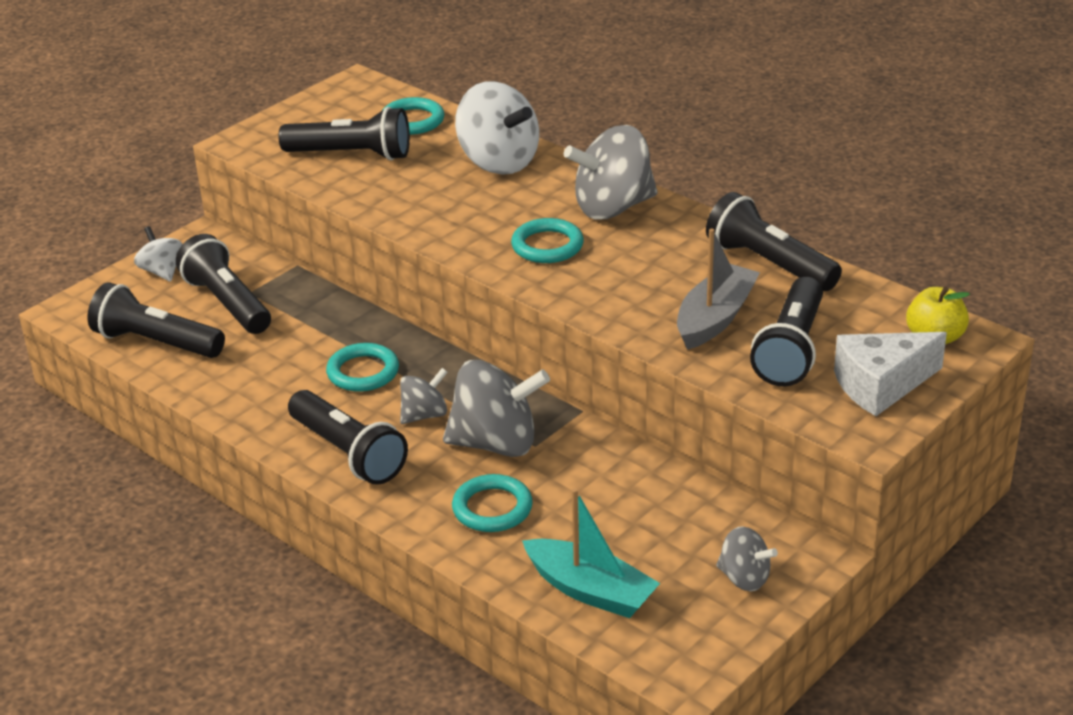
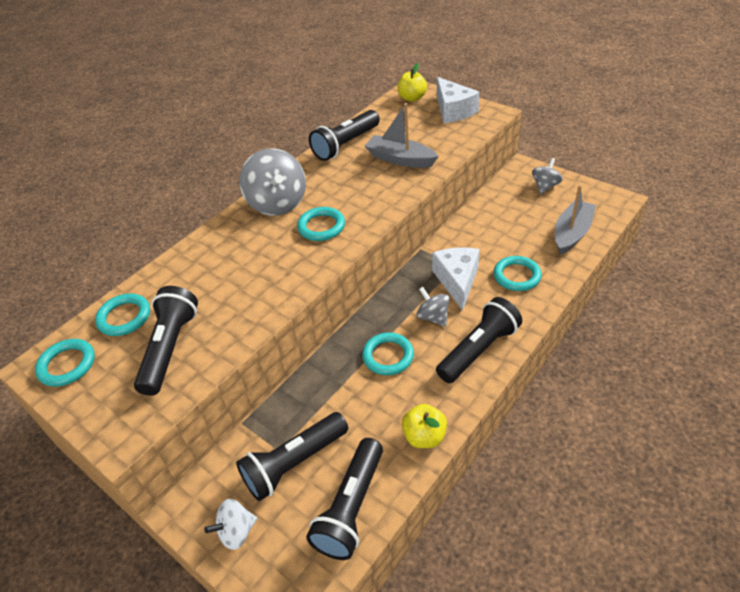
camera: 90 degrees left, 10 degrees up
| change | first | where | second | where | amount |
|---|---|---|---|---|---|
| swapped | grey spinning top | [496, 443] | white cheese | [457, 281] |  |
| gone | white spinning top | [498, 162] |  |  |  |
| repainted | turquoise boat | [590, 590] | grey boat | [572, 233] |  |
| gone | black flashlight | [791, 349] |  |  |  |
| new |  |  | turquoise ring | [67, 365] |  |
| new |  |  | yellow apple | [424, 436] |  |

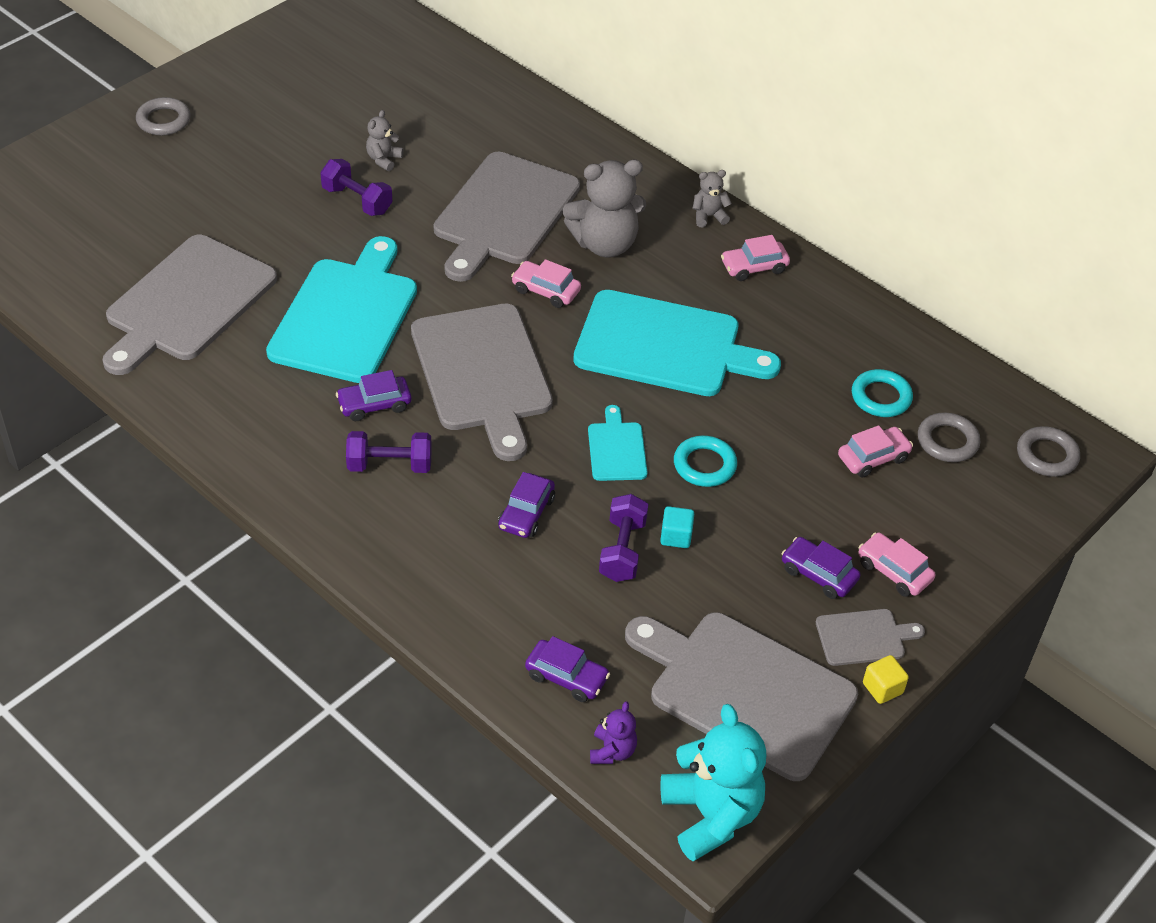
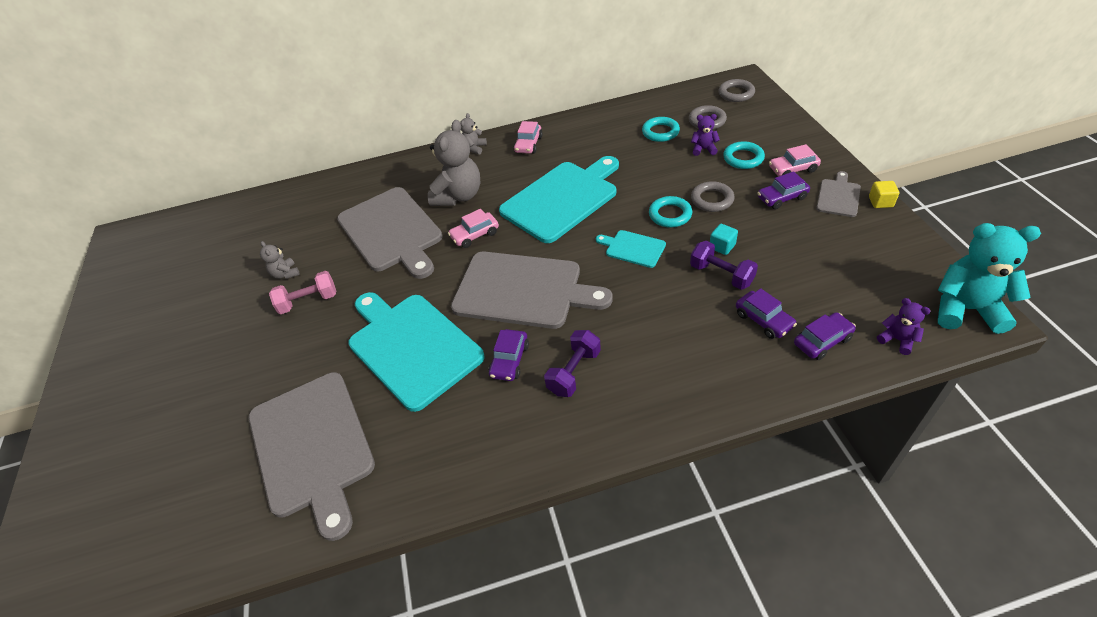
camera: 50 degrees left, 0 degrees up
| change | first | where | second | where | amount |
|---|---|---|---|---|---|
| shifted | grey ring | [163, 120] |  | [712, 200] |  |
| repainted | purple dumbbell | [357, 200] | pink dumbbell | [308, 301] |  |
| shifted | purple car | [526, 513] |  | [763, 320] |  |
| gone | grey cutting board | [745, 691] |  |  |  |
| swapped | pink car | [873, 458] | purple teddy bear | [703, 149] |  |
| new |  |  | turquoise ring | [743, 158] |  |

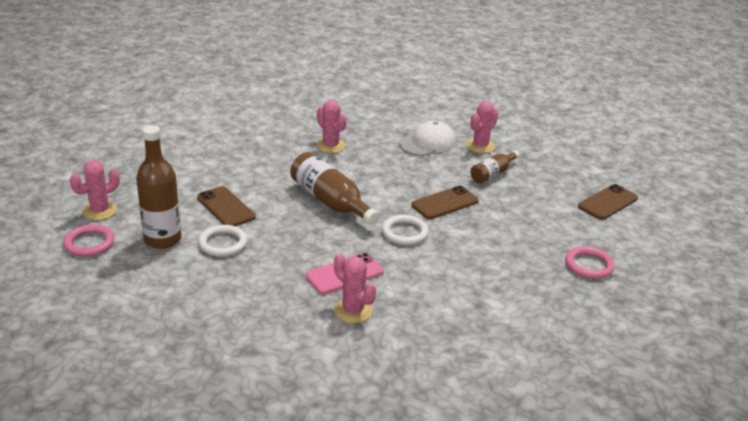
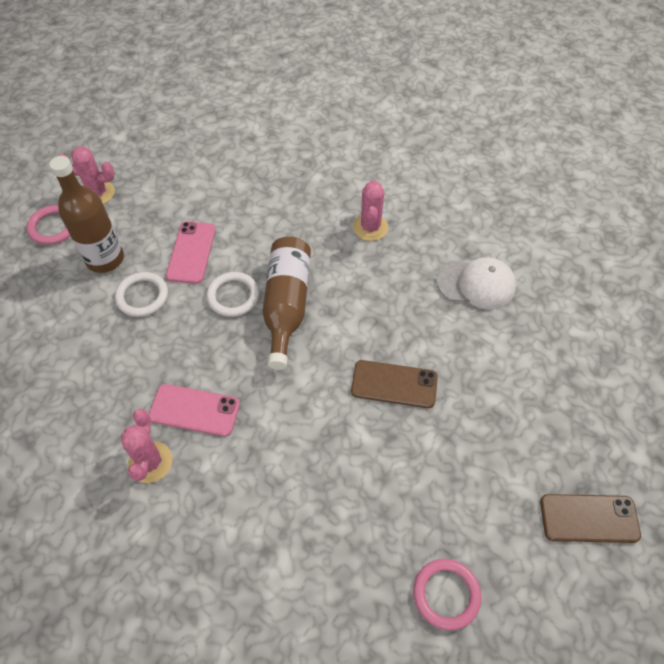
camera: 45 degrees right, 25 degrees up
| change | first | where | second | where | amount |
|---|---|---|---|---|---|
| repainted | brown phone | [226, 207] | pink phone | [191, 252] |  |
| shifted | white ring | [404, 232] |  | [233, 296] |  |
| gone | pink cactus | [480, 146] |  |  |  |
| gone | brown bottle | [492, 174] |  |  |  |

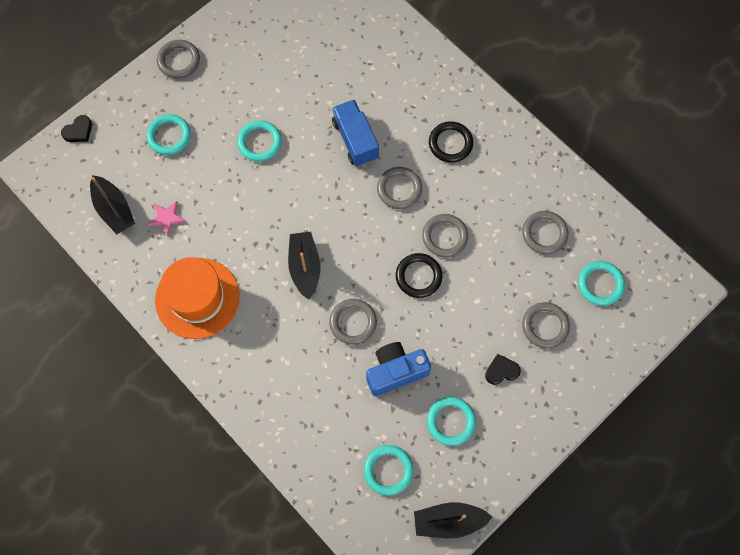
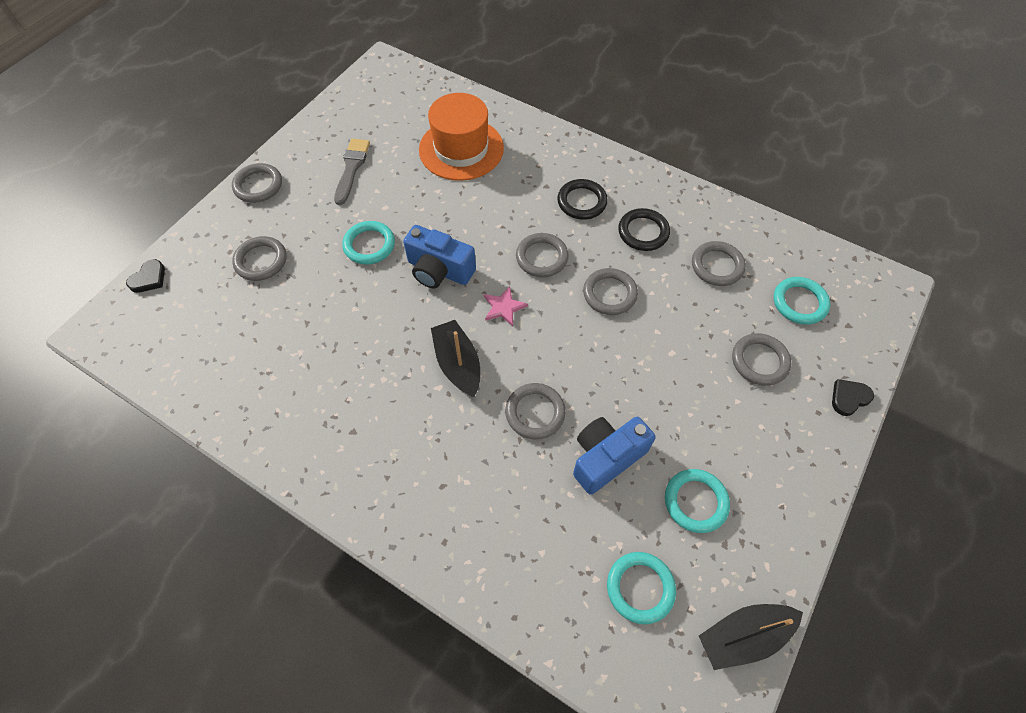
camera: 15 degrees left, 10 degrees down
| change | first | where | second | where | amount |
|---|---|---|---|---|---|
| gone | black boat | [114, 209] |  |  |  |
| repainted | turquoise ring | [169, 136] | grey ring | [261, 261] |  |
| shifted | pink star | [167, 218] |  | [504, 307] |  |
| shifted | orange hat | [197, 298] |  | [461, 149] |  |
| gone | blue truck | [355, 140] |  |  |  |
| shifted | black ring | [418, 276] |  | [643, 232] |  |
| shifted | black heart | [501, 371] |  | [849, 398] |  |
| new |  |  | grey brush | [352, 168] |  |
| new |  |  | blue camera | [439, 270] |  |

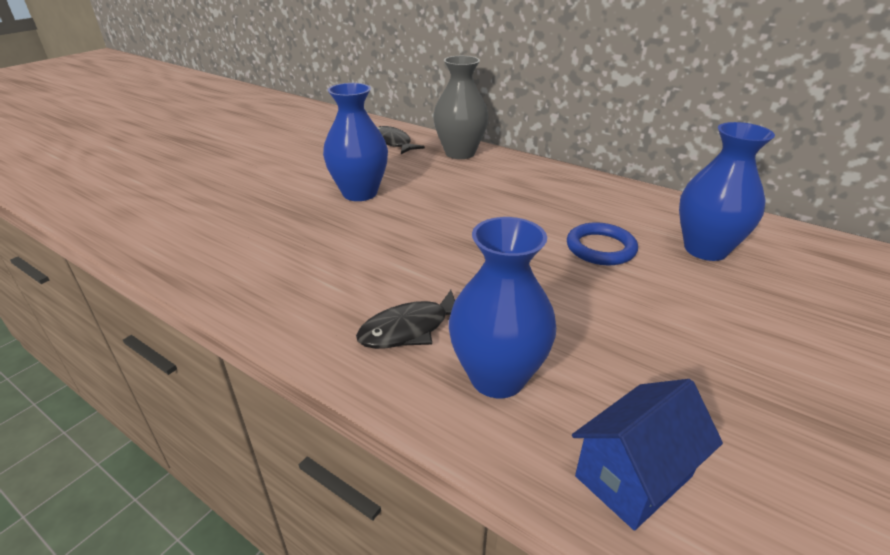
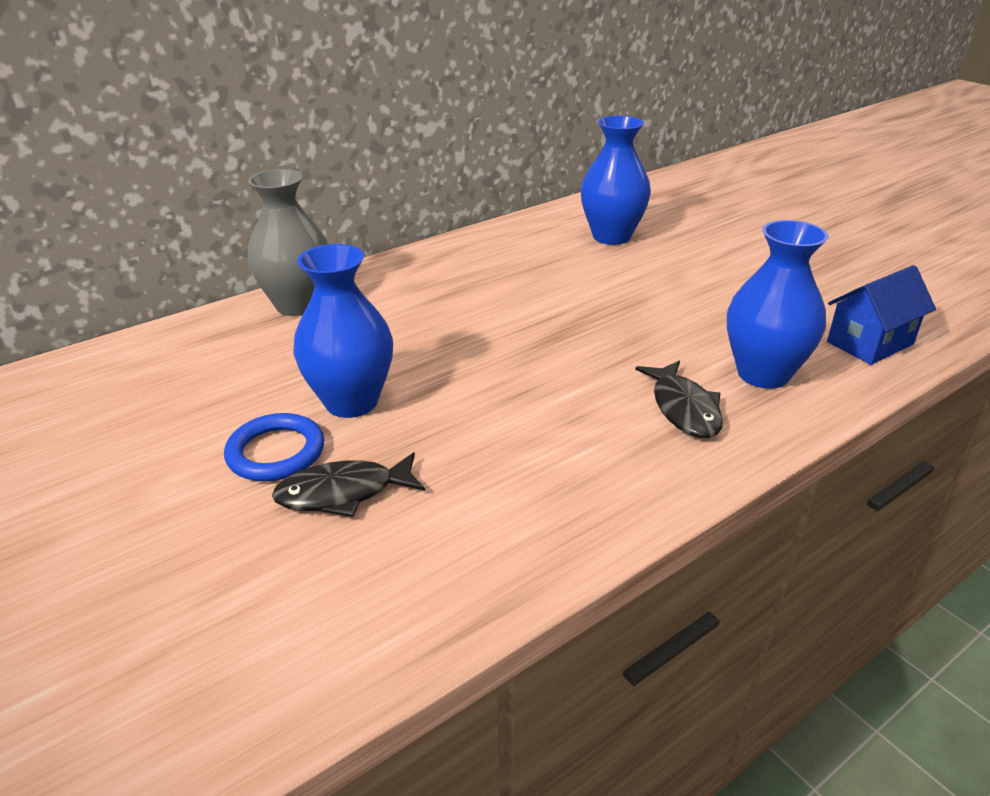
camera: 70 degrees left, 0 degrees up
| change | first | where | second | where | amount |
|---|---|---|---|---|---|
| shifted | black fish | [393, 143] |  | [343, 493] |  |
| shifted | blue ring | [600, 248] |  | [276, 452] |  |
| rotated | blue house | [633, 476] |  | [870, 343] | 75 degrees clockwise |

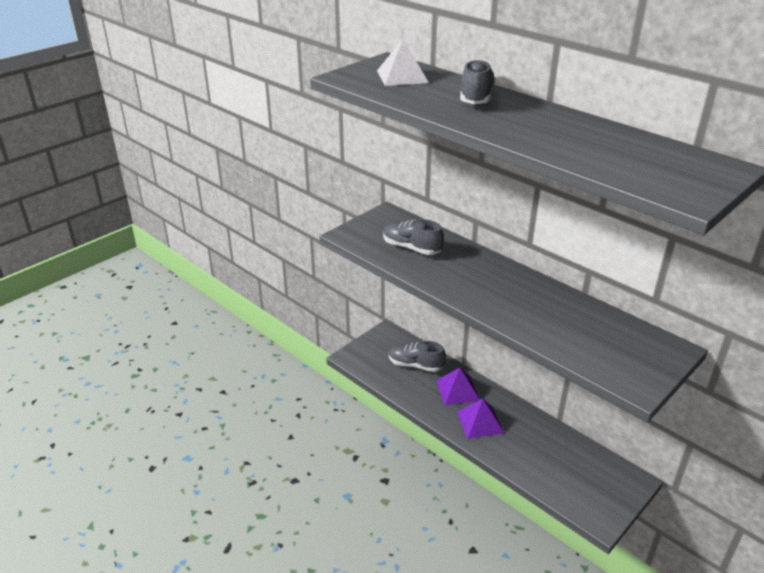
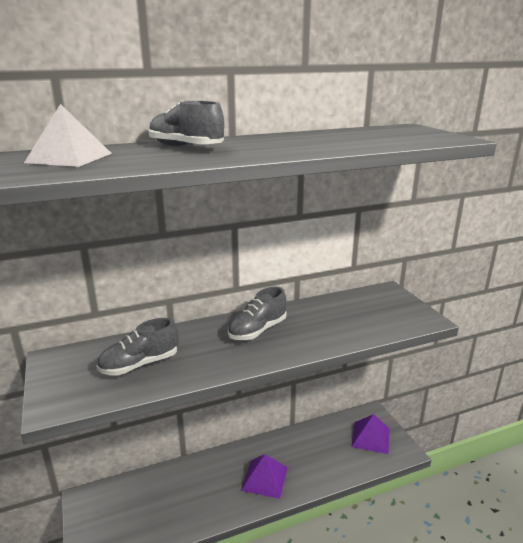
camera: 65 degrees left, 10 degrees down
| change | first | where | second | where | amount |
|---|---|---|---|---|---|
| shifted | grey shoe | [415, 365] |  | [257, 330] |  |
| shifted | purple pyramid | [458, 390] |  | [370, 437] |  |

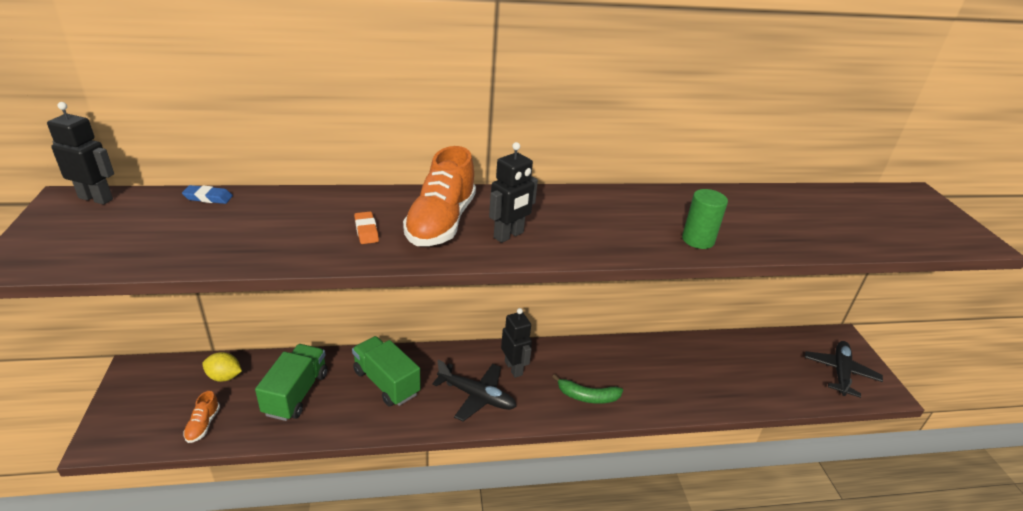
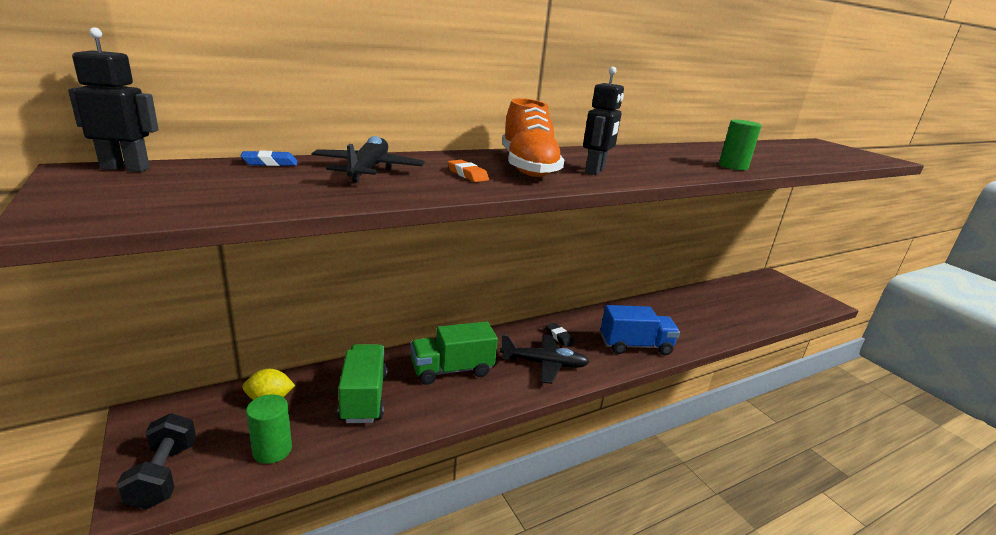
camera: 20 degrees left, 10 degrees down
| change | first | where | second | where | amount |
|---|---|---|---|---|---|
| swapped | orange shoe | [203, 425] | green cylinder | [272, 450] |  |
| rotated | green truck | [386, 382] |  | [452, 370] | 45 degrees counterclockwise |
| swapped | black robot | [514, 368] | black eraser | [559, 337] |  |
| swapped | green banana | [587, 396] | blue truck | [635, 346] |  |
| shifted | black plane | [840, 372] |  | [368, 170] |  |
| new |  |  | black dumbbell | [163, 475] |  |

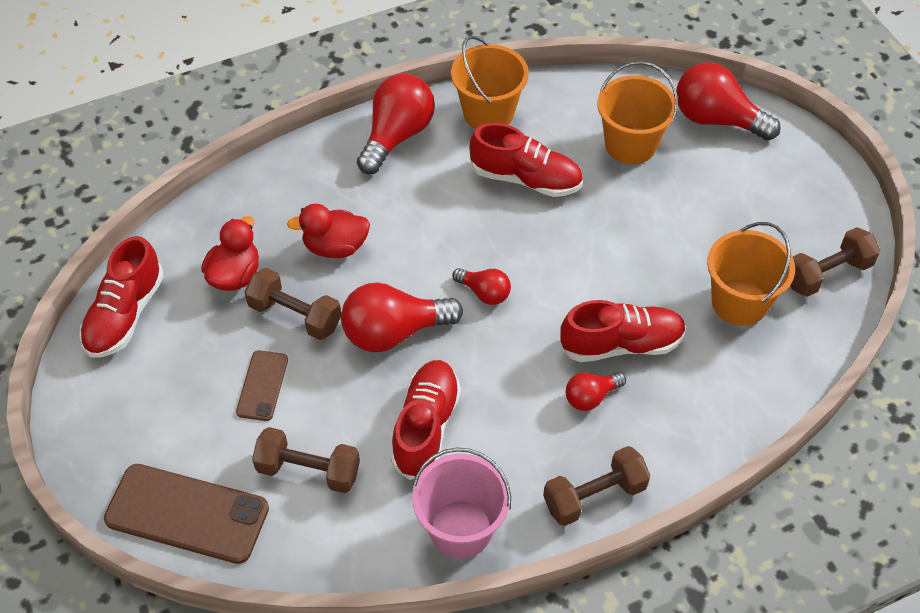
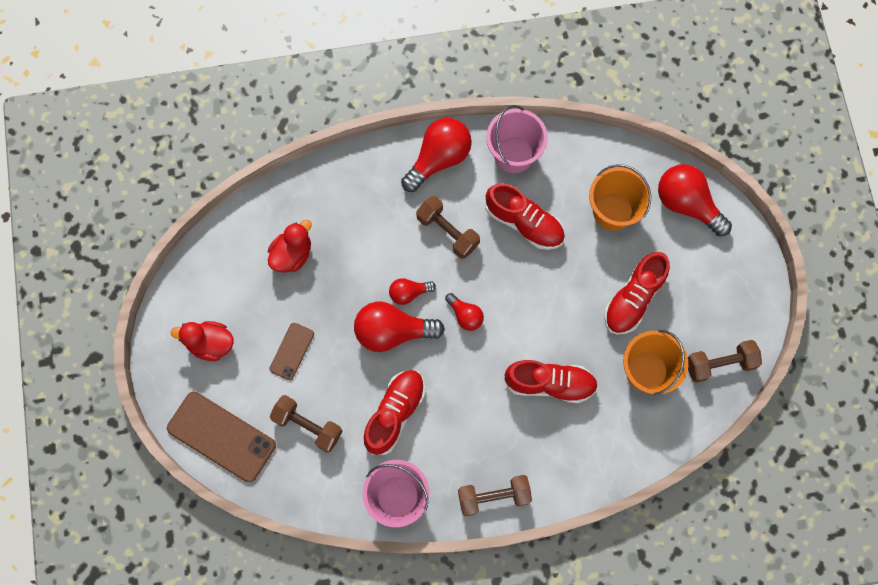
camera: 15 degrees right, 20 degrees up
| change | first | where | second | where | amount |
|---|---|---|---|---|---|
| shifted | red shoe | [125, 315] |  | [633, 298] |  |
| shifted | brown dumbbell | [295, 315] |  | [447, 232] |  |
| shifted | red duck | [335, 247] |  | [210, 344] |  |
| repainted | orange bucket | [488, 113] | pink bucket | [513, 154] |  |
| shifted | red light bulb | [591, 397] |  | [409, 293] |  |

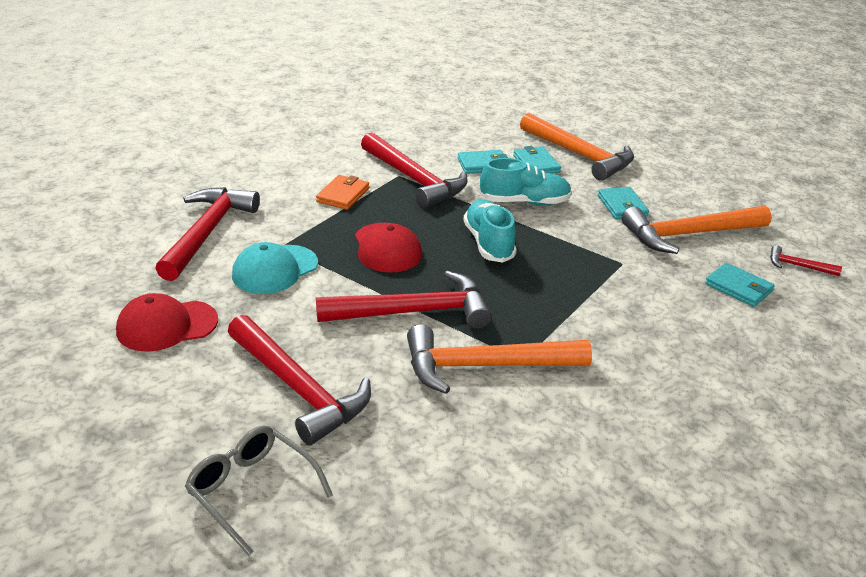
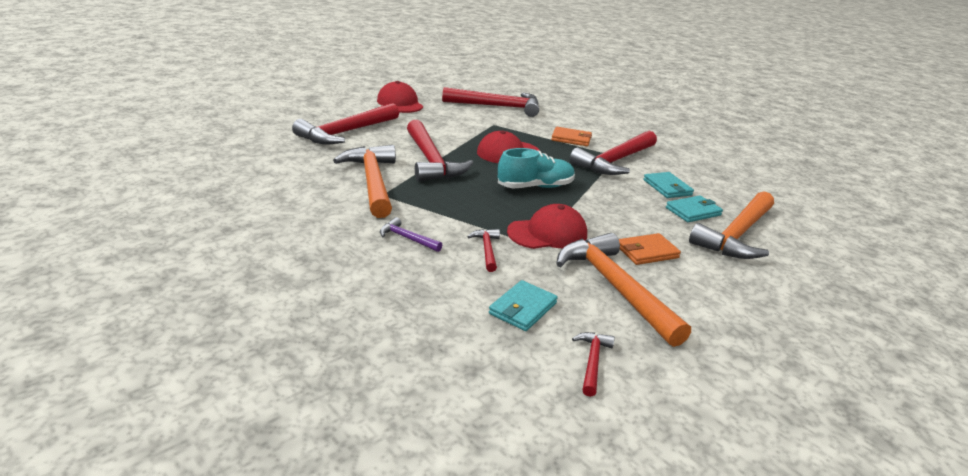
camera: 80 degrees right, 5 degrees down
| change | first | where | second | where | amount |
|---|---|---|---|---|---|
| gone | grey glasses | [252, 491] |  |  |  |
| gone | turquoise cap | [275, 270] |  |  |  |
| gone | turquoise shoe | [524, 202] |  |  |  |
| repainted | turquoise wallet | [622, 206] | orange wallet | [647, 252] |  |
| new |  |  | purple hammer | [407, 238] |  |
| new |  |  | red hammer | [487, 250] |  |
| new |  |  | red cap | [547, 233] |  |

